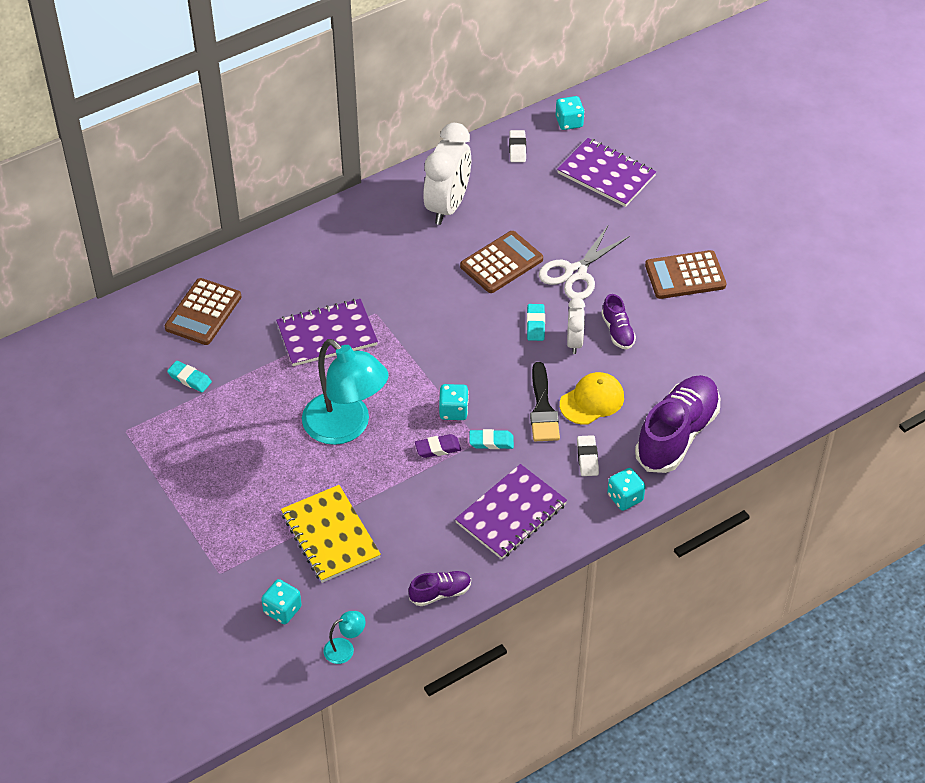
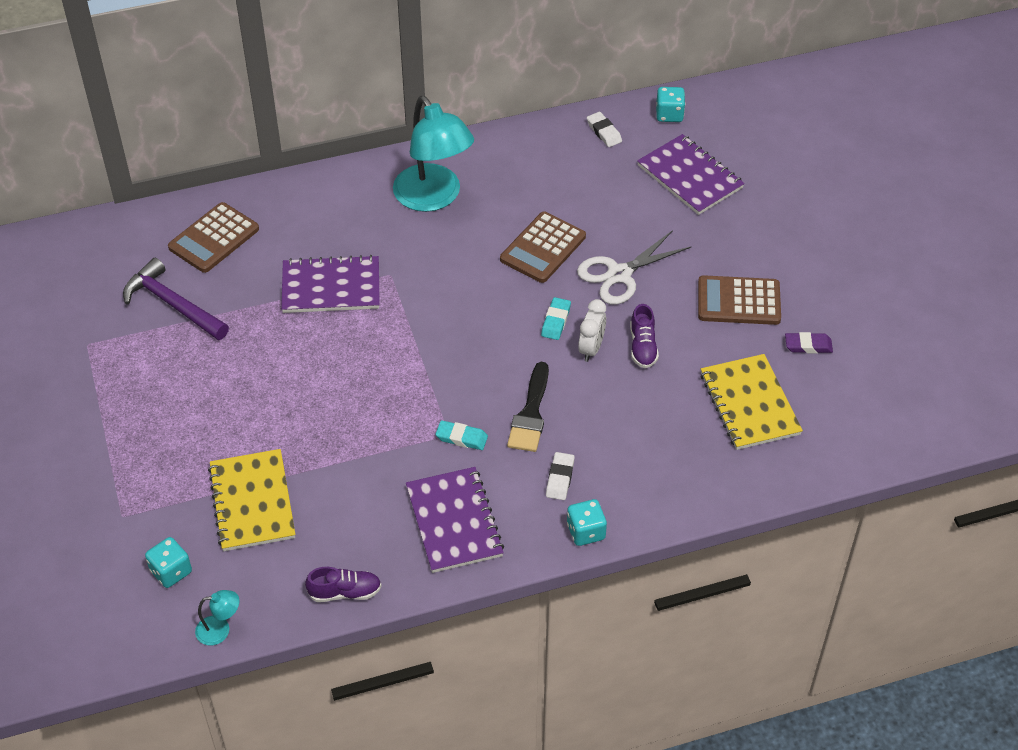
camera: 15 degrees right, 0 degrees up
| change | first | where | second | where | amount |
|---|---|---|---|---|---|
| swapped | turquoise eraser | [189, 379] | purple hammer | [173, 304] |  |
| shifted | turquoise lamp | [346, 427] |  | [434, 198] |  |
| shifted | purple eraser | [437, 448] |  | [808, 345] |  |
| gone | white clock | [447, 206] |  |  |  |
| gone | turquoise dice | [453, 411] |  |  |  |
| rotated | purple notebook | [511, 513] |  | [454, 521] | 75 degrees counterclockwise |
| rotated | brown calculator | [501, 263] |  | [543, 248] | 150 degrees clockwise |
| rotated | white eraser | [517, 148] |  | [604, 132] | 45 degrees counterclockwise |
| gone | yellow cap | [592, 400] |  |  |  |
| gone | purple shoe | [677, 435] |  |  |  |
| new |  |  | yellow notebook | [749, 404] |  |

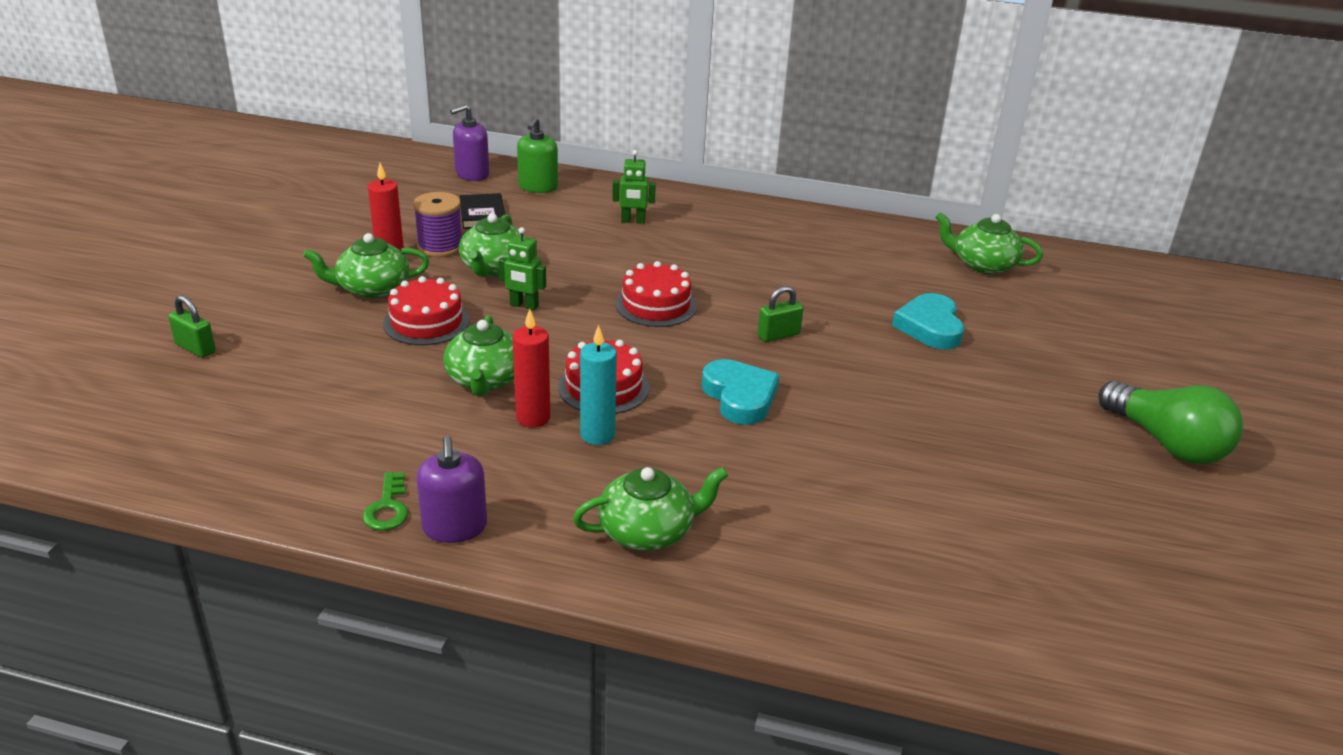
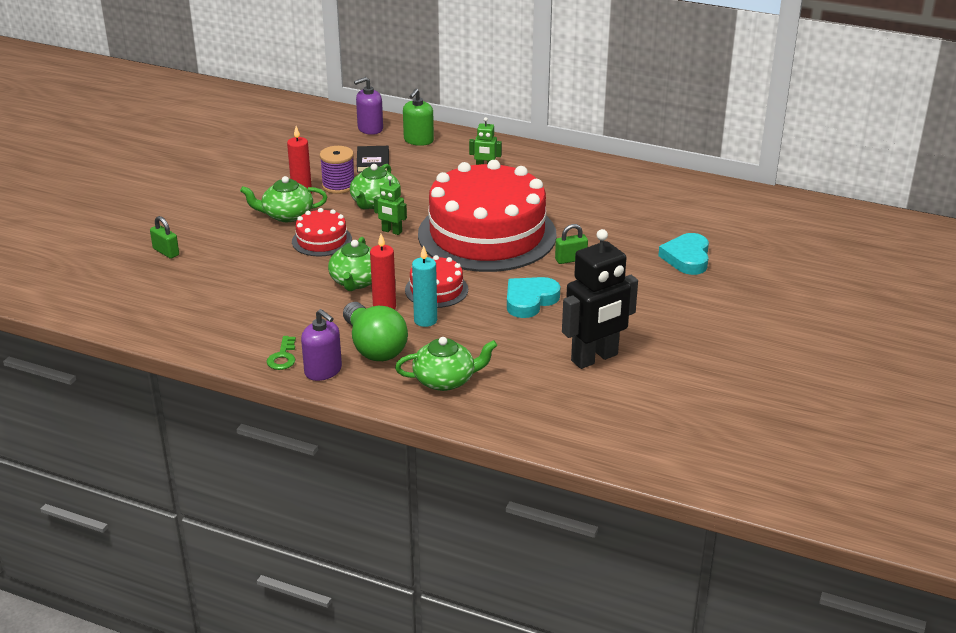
camera: 10 degrees right, 0 degrees up
| change | first | where | second | where | amount |
|---|---|---|---|---|---|
| rotated | purple soap dispenser | [455, 527] |  | [323, 370] | 45 degrees counterclockwise |
| scaled | red cake | [656, 305] |  | [487, 234] | x2.33 |
| rotated | turquoise heart | [740, 397] |  | [530, 300] | 120 degrees counterclockwise |
| gone | green teapot | [983, 264] |  |  |  |
| shifted | green light bulb | [1166, 443] |  | [374, 347] |  |
| new |  |  | black robot | [595, 358] |  |

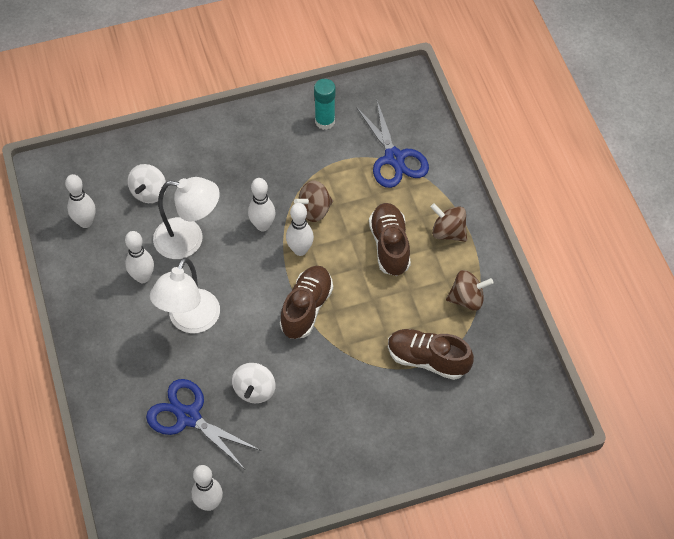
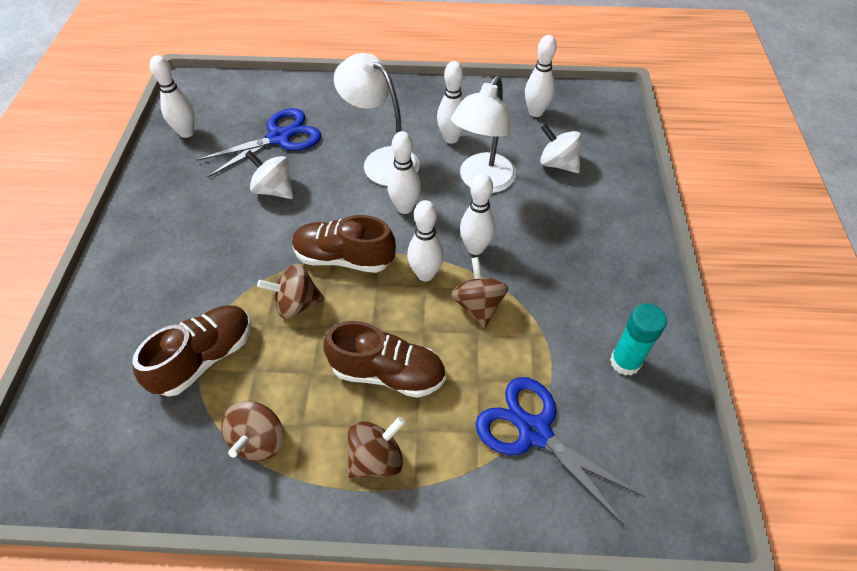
camera: 110 degrees right, 5 degrees down
| change | first | where | second | where | amount |
|---|---|---|---|---|---|
| rotated | brown shoe | [306, 308] |  | [344, 258] | 150 degrees clockwise |
| rotated | blue scissors | [394, 158] |  | [534, 432] | 45 degrees clockwise |
| new |  |  | brown spinning top | [296, 304] |  |
| new |  |  | white bowling pin | [405, 208] |  |

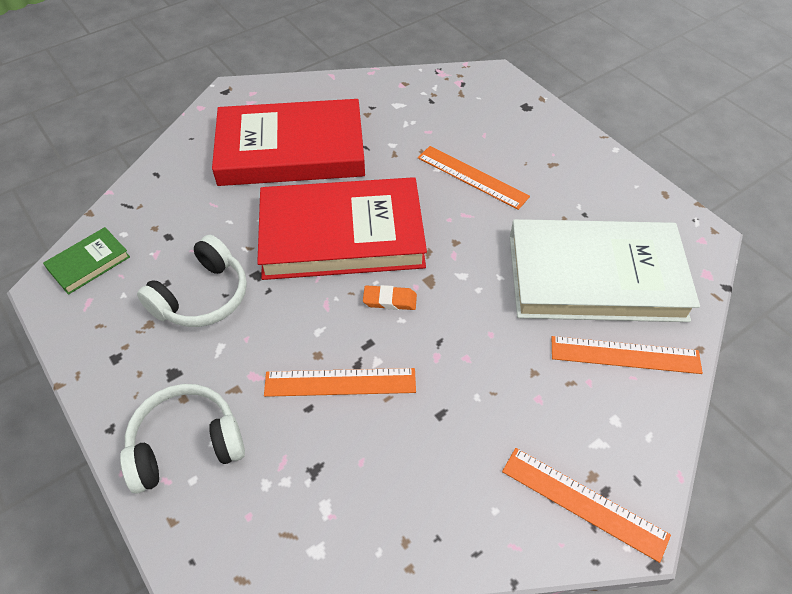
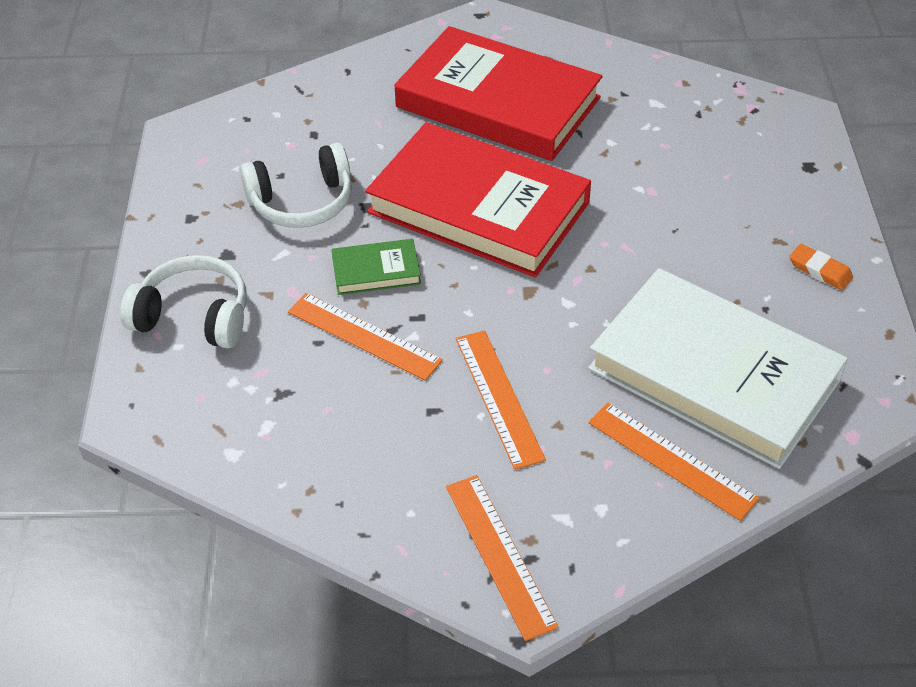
camera: 35 degrees right, 5 degrees down
| change | first | where | second | where | amount |
|---|---|---|---|---|---|
| shifted | green book | [89, 263] |  | [376, 271] |  |
| shifted | orange eraser | [390, 300] |  | [820, 270] |  |
| shifted | orange ruler | [472, 177] |  | [498, 397] |  |

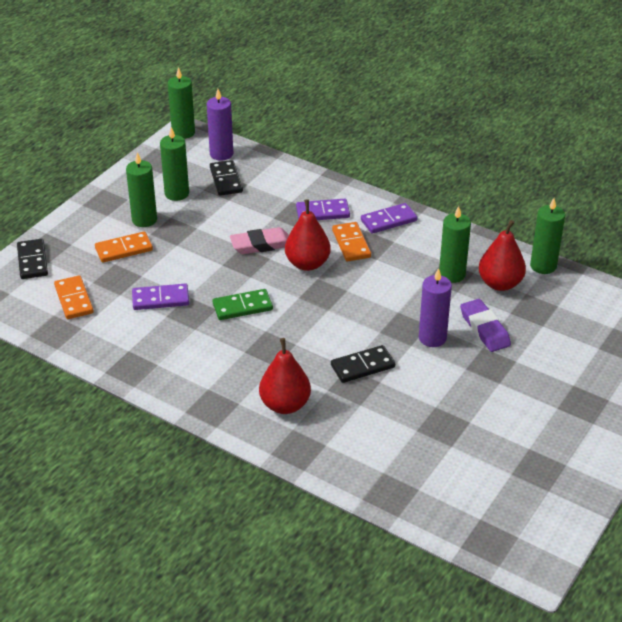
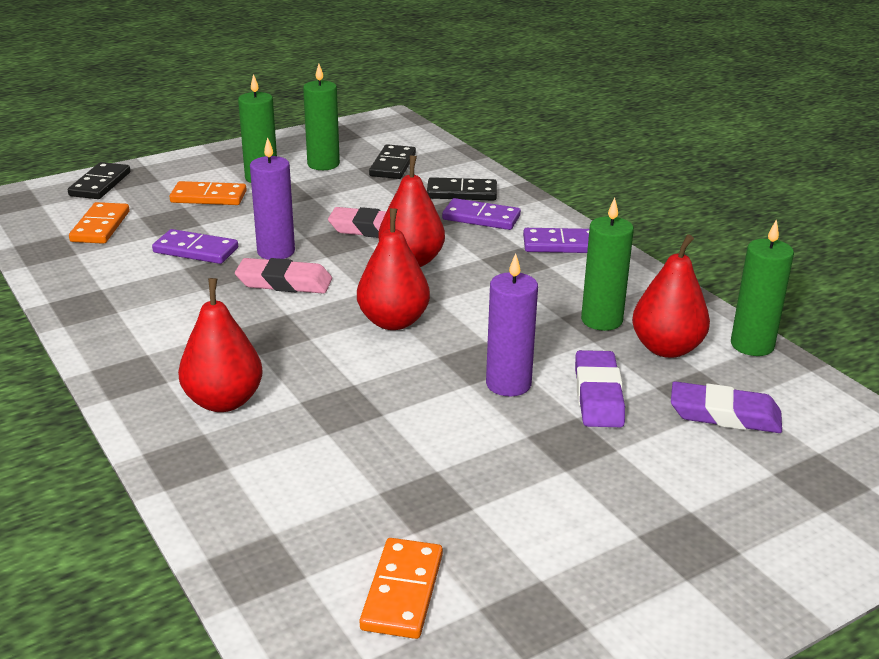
camera: 25 degrees right, 10 degrees down
| change | first | where | second | where | amount |
|---|---|---|---|---|---|
| gone | green candle | [183, 132] |  |  |  |
| shifted | purple candle | [221, 154] |  | [276, 252] |  |
| swapped | green domino | [242, 307] | pink eraser | [284, 282] |  |
| shifted | black domino | [362, 366] |  | [461, 193] |  |
| shifted | orange domino | [351, 244] |  | [403, 591] |  |
| new |  |  | red pear | [393, 321] |  |
| new |  |  | purple eraser | [724, 415] |  |

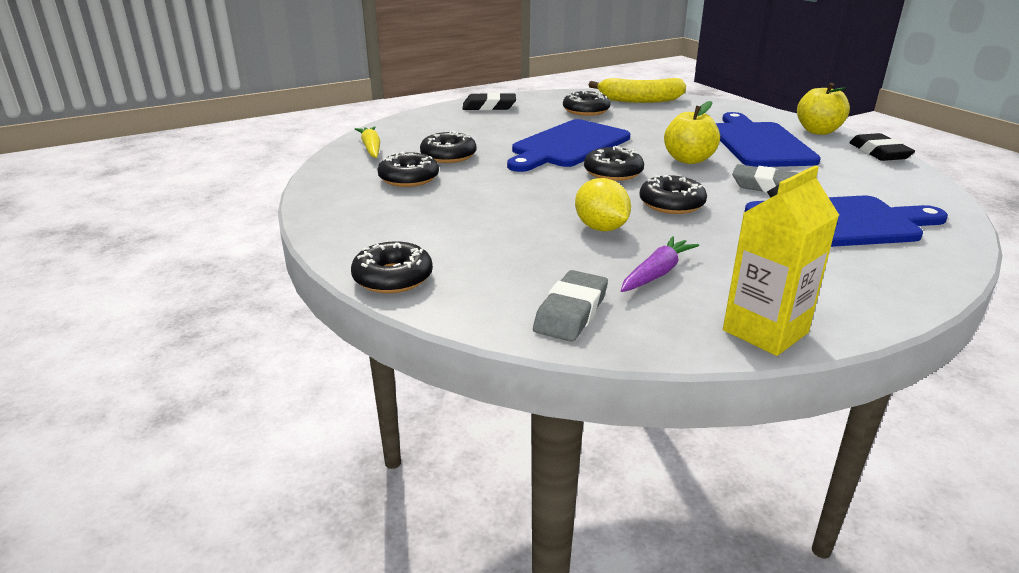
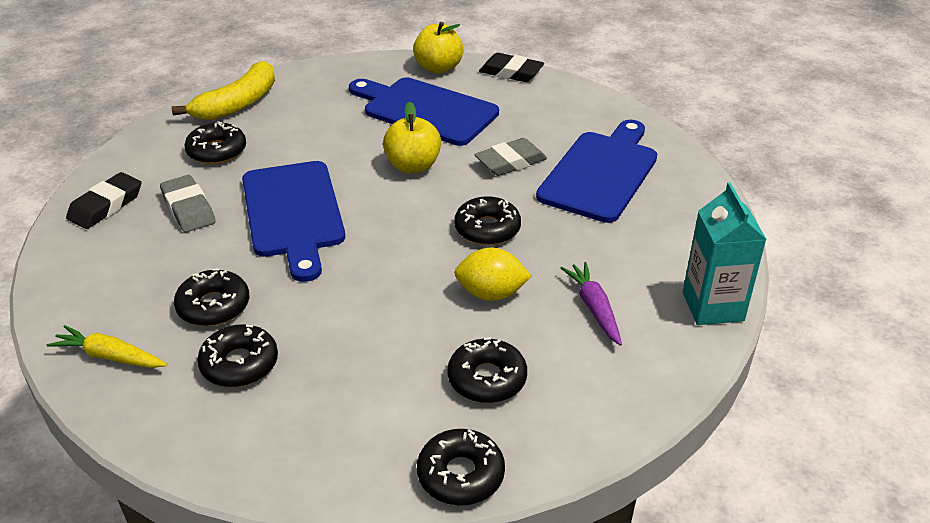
camera: 55 degrees left, 10 degrees up
| change | first | where | second | where | amount |
|---|---|---|---|---|---|
| shifted | grey eraser | [571, 312] |  | [188, 208] |  |
| shifted | black donut | [613, 172] |  | [487, 379] |  |
| repainted | yellow carton | [765, 331] | turquoise carton | [713, 306] |  |

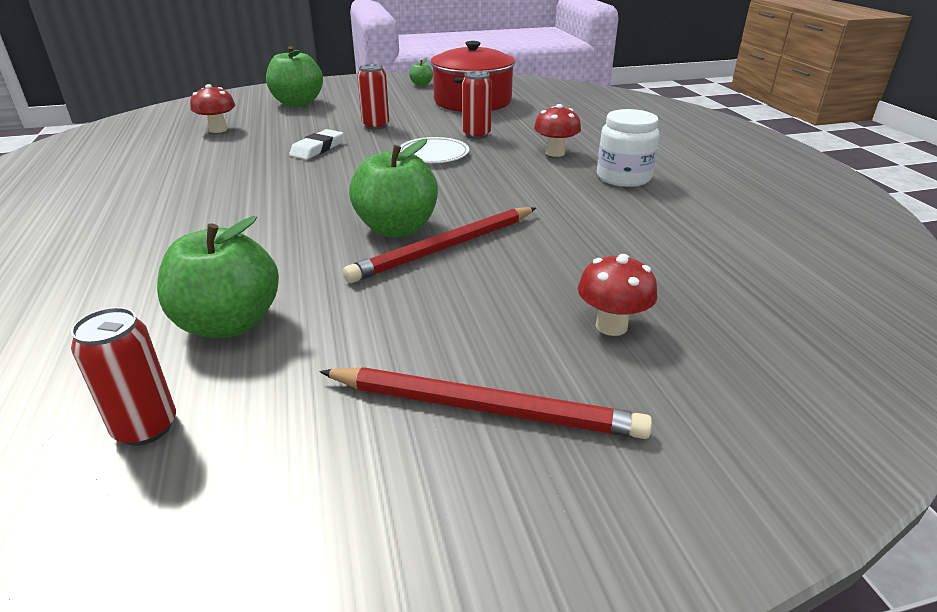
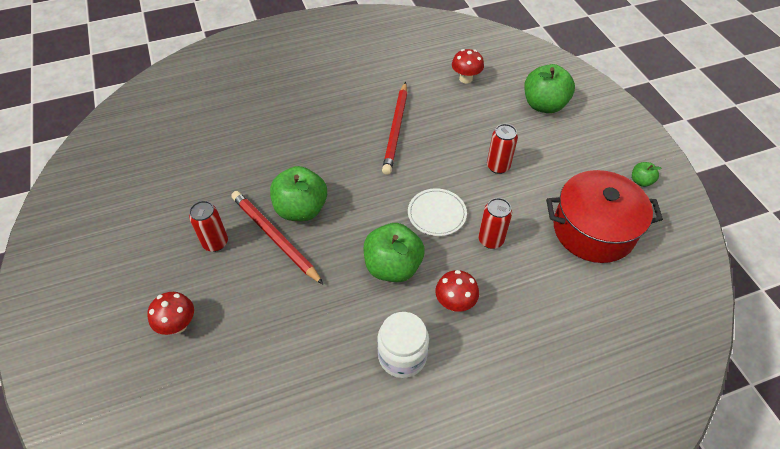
camera: 85 degrees right, 20 degrees up
| change | first | where | second | where | amount |
|---|---|---|---|---|---|
| shifted | red can | [146, 427] |  | [215, 243] |  |
| shifted | green apple | [229, 323] |  | [393, 267] |  |
| gone | white eraser | [317, 149] |  |  |  |
| shifted | red pencil | [483, 408] |  | [396, 129] |  |

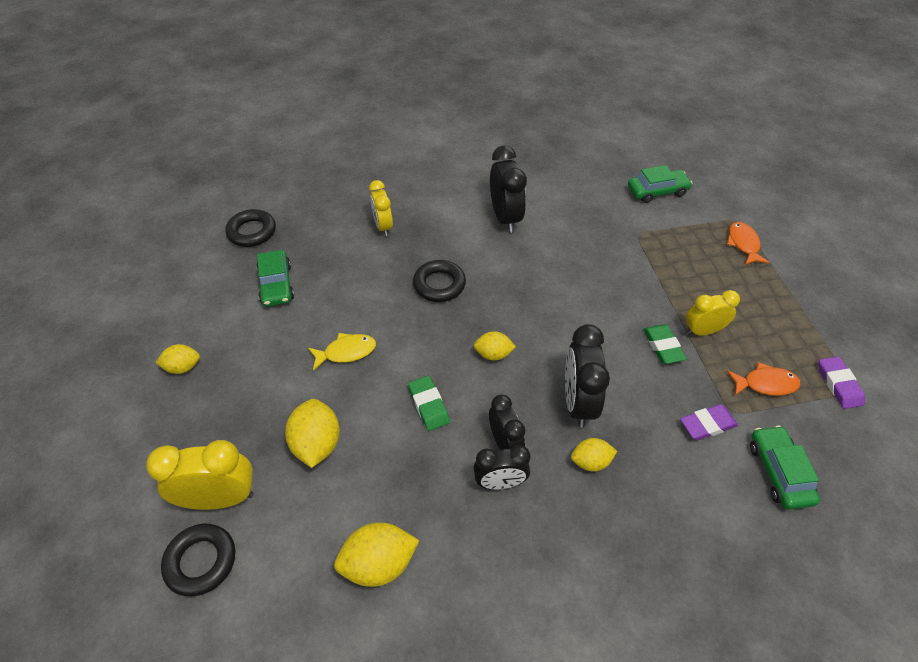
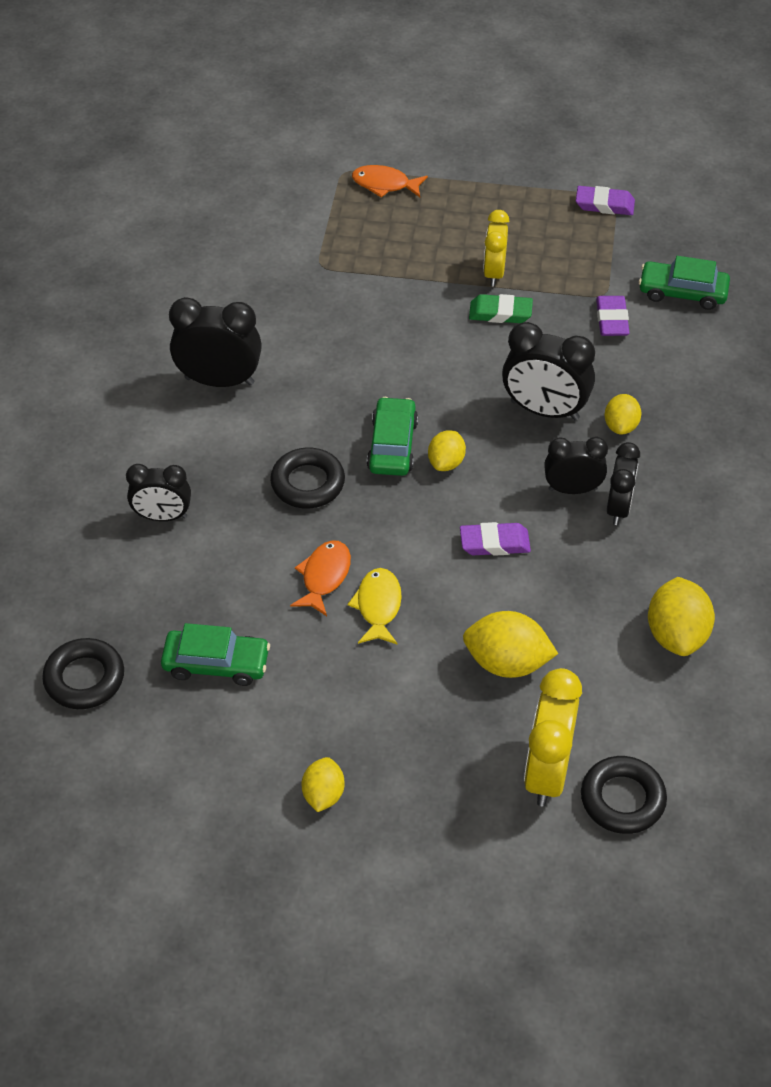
camera: 70 degrees left, 0 degrees up
| change | first | where | second | where | amount |
|---|---|---|---|---|---|
| repainted | yellow clock | [383, 227] | black clock | [162, 516] |  |
| repainted | green eraser | [428, 405] | purple eraser | [494, 543] |  |
| shifted | green car | [657, 191] |  | [392, 445] |  |
| shifted | orange fish | [765, 384] |  | [324, 577] |  |

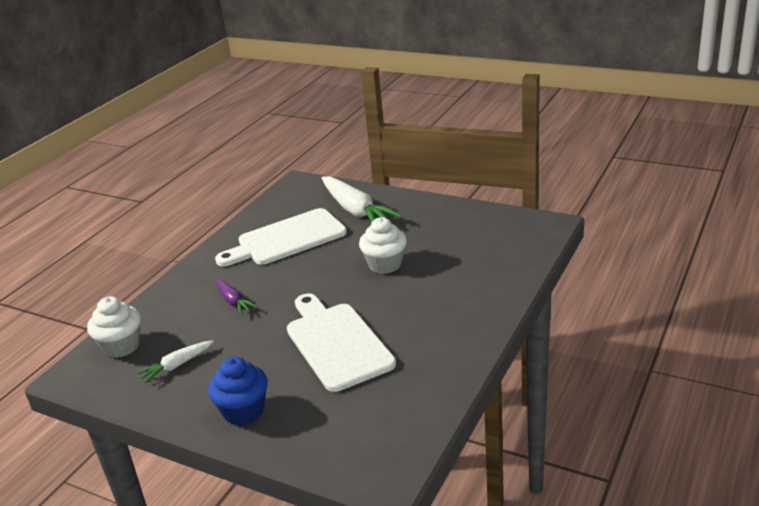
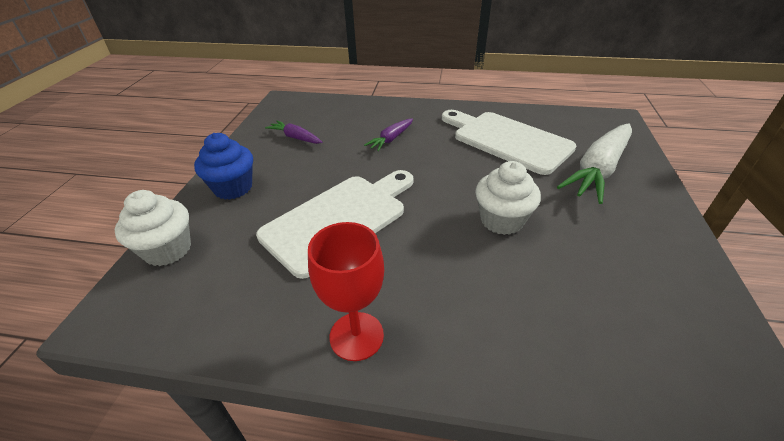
camera: 70 degrees right, 10 degrees up
| change | first | where | second | where | amount |
|---|---|---|---|---|---|
| shifted | white cupcake | [121, 346] |  | [168, 250] |  |
| repainted | white carrot | [176, 366] | purple carrot | [295, 138] |  |
| new |  |  | red goblet | [356, 336] |  |

